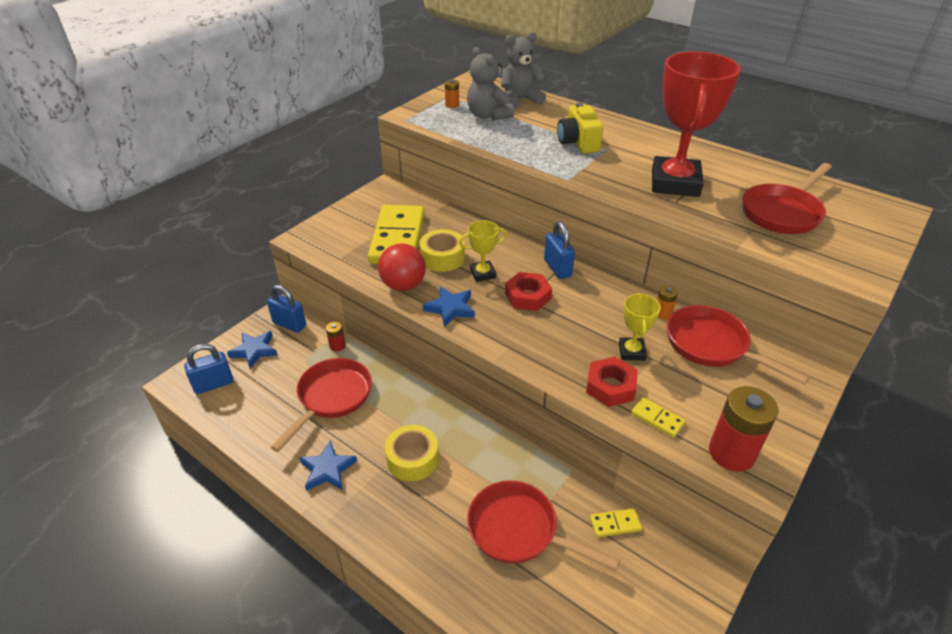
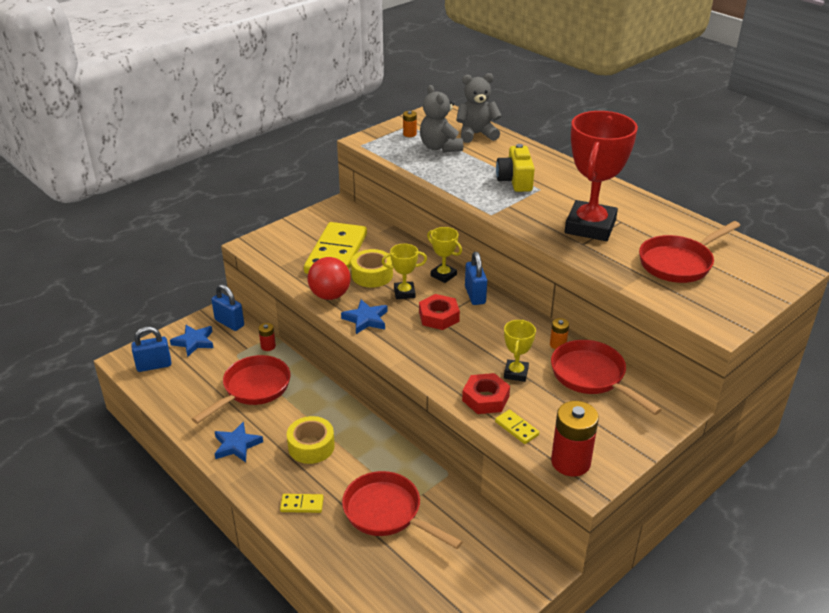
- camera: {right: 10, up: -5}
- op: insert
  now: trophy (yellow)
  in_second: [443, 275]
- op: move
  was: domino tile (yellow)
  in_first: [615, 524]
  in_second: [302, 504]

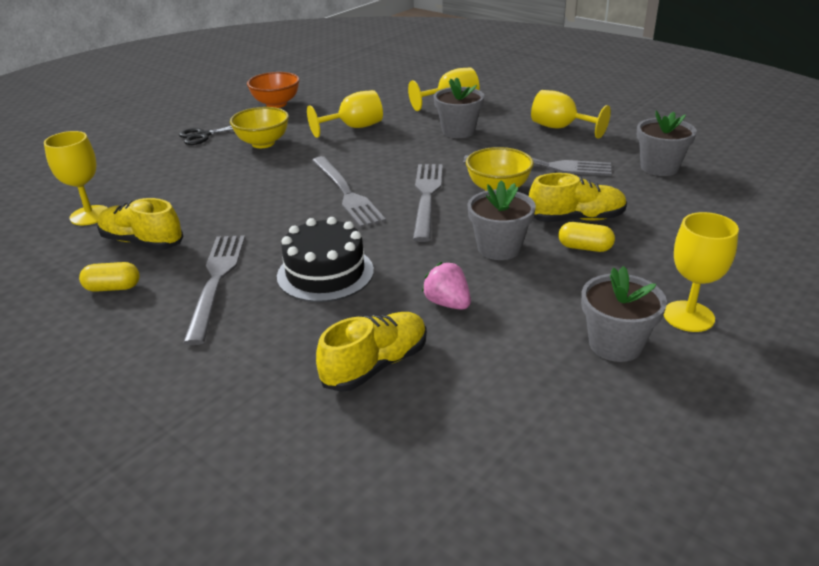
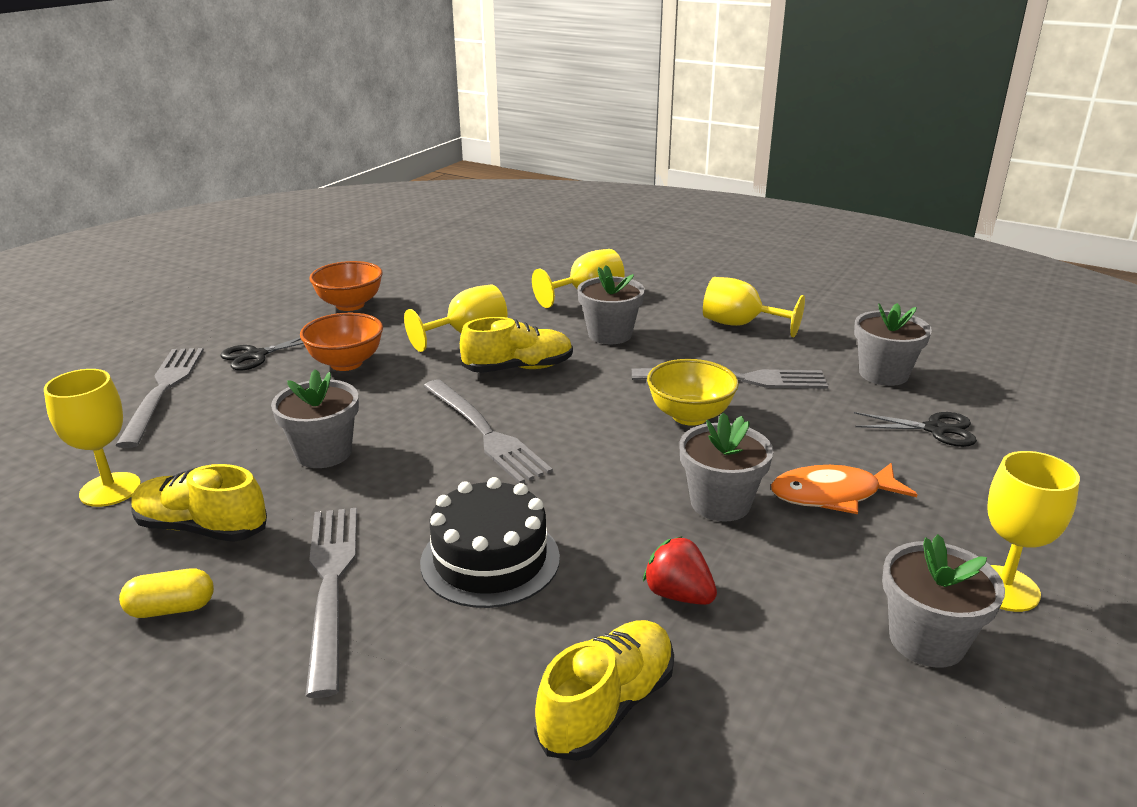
- camera: {right: -10, up: -5}
- op: insert
  now: potted plant (ash-grey)
  in_second: [324, 453]
- op: insert
  now: shears (jet-black)
  in_second: [935, 429]
- op: move
  was: table fork (ash-grey)
  in_first: [427, 197]
  in_second: [163, 391]
- op: move
  was: sneaker (yellow)
  in_first: [576, 219]
  in_second: [518, 368]
- op: replace
  was: pill (yellow)
  now: fish (orange-coloured)
  in_first: [585, 248]
  in_second: [832, 495]
- op: recolor
  was: deep dish (yellow)
  now: deep dish (orange-coloured)
  in_first: [263, 143]
  in_second: [346, 363]
- op: recolor
  was: berry (rose-pink)
  now: berry (red)
  in_first: [447, 303]
  in_second: [678, 595]

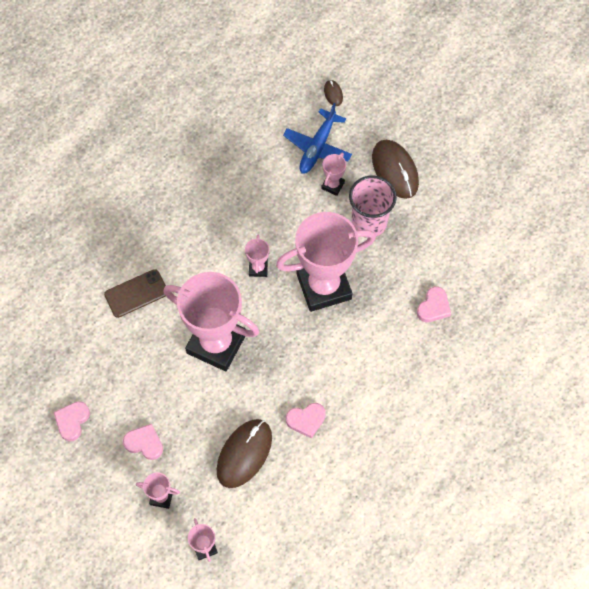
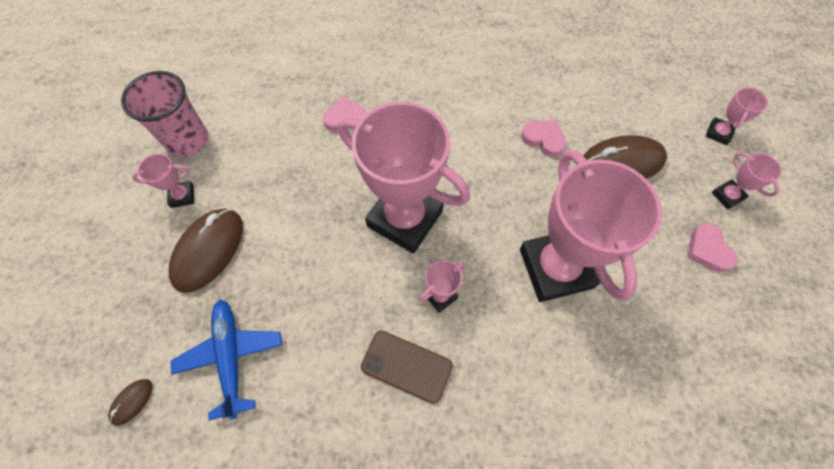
- camera: {right: -130, up: 0}
- op: delete
  was: love heart (rose-pink)
  in_first: [72, 421]
- op: move
  was: mobile phone (russet)
  in_first: [136, 293]
  in_second: [406, 366]
- op: move
  was: trophy (rose-pink)
  in_first: [333, 185]
  in_second: [182, 196]
- op: move
  was: beaker (rose-pink)
  in_first: [369, 223]
  in_second: [188, 140]
- op: rotate
  was: aeroplane (cobalt)
  in_first: [317, 147]
  in_second: [231, 357]
  clockwise: -90

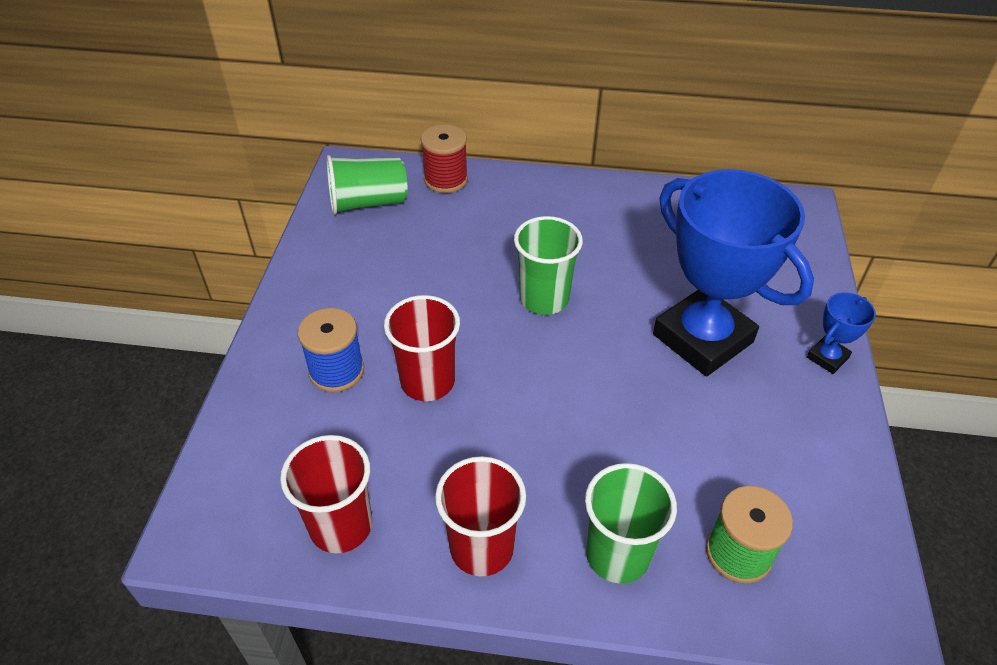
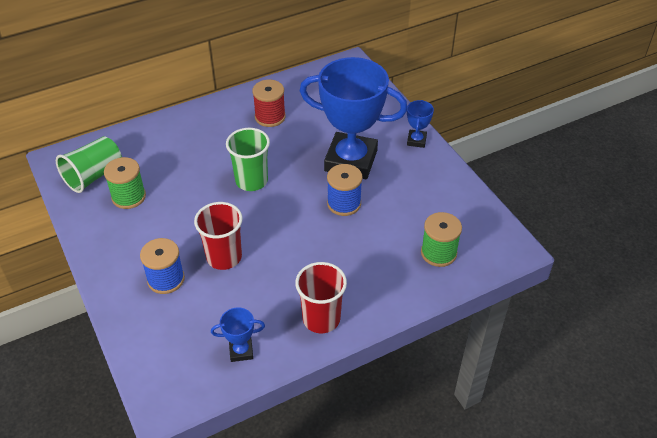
- camera: {right: -35, up: 0}
- op: delete
  was: beaker (green)
  in_first: [617, 554]
- op: insert
  now: spool (green)
  in_second: [129, 197]
- op: insert
  now: spool (cobalt)
  in_second: [344, 203]
- op: move
  was: spool (red)
  in_first: [446, 180]
  in_second: [270, 117]
- op: replace
  was: beaker (red)
  now: trophy (cobalt)
  in_first: [341, 526]
  in_second: [241, 351]

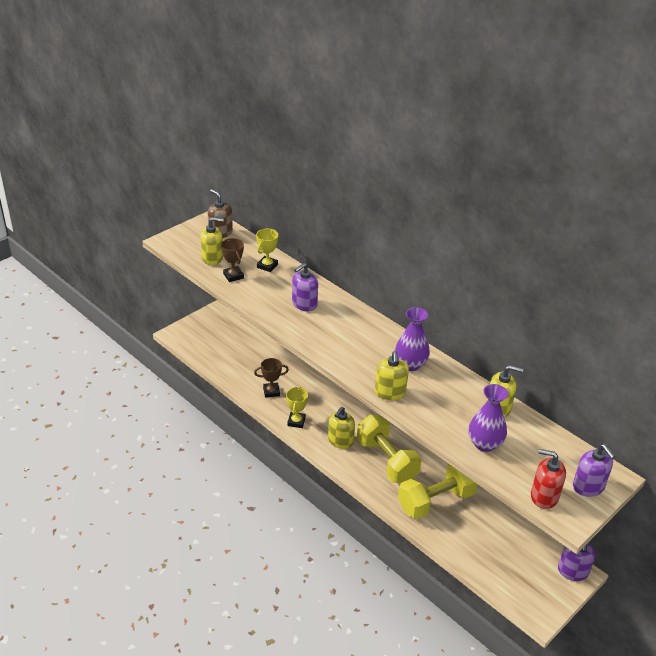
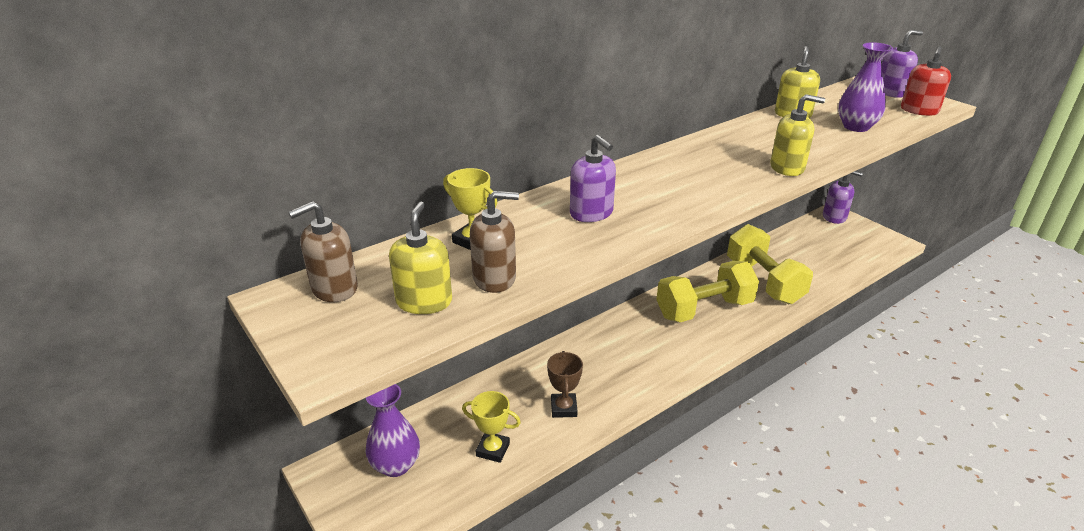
- camera: {right: -80, up: -5}
- op: delete
  was: pump bottle (yellow)
  in_first: [340, 441]
- op: move
  was: trophy (yellow)
  in_first: [296, 421]
  in_second: [493, 450]
- op: move
  was: vase (violet)
  in_first: [410, 364]
  in_second: [396, 465]
- op: replace
  was: trophy (russet)
  now: pump bottle (russet)
  in_first: [233, 276]
  in_second: [494, 278]

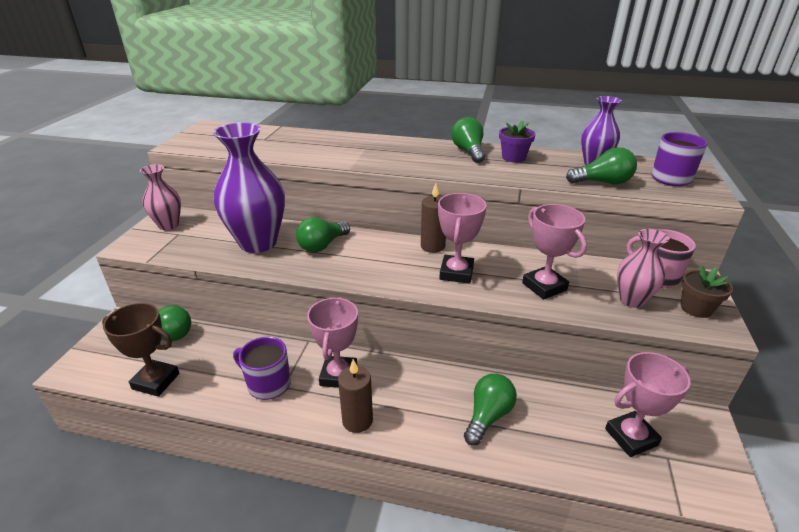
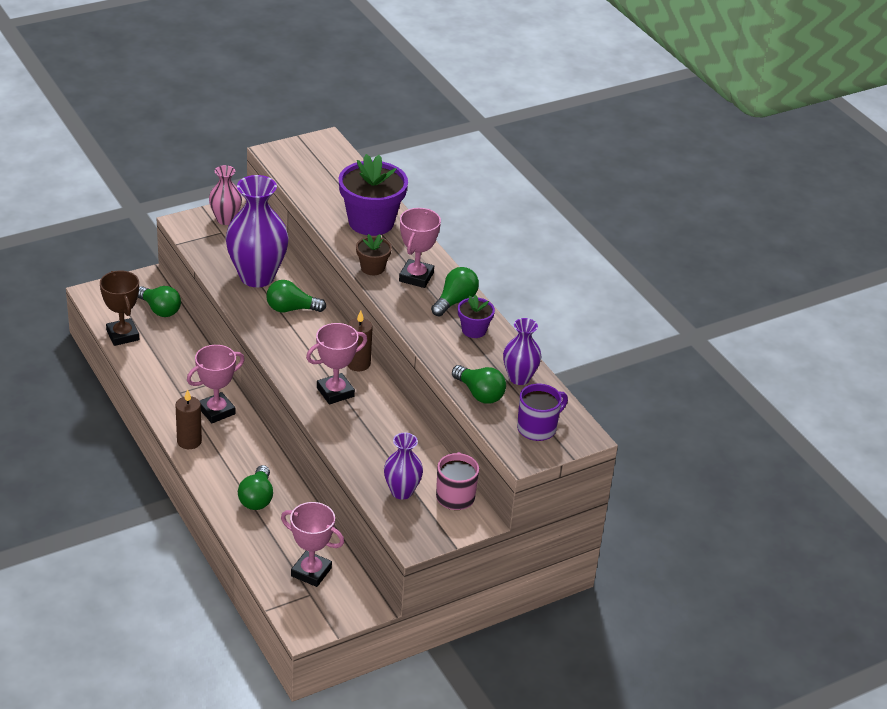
- camera: {right: 45, up: 5}
- op: delete
  was: coffee mug (violet)
  in_first: [268, 384]
- op: insert
  now: potted plant (violet)
  in_second: [371, 222]
- op: move
  was: trophy (rose-pink)
  in_first: [544, 286]
  in_second: [416, 277]
- op: move
  was: potted plant (russet)
  in_first: [696, 308]
  in_second: [372, 268]
- op: recolor
  was: vase (rose-pink)
  now: vase (violet)
  in_first: [631, 300]
  in_second: [401, 491]
- op: rotate
  was: light bulb (green)
  in_first: [488, 416]
  in_second: [257, 498]
  clockwise: 105

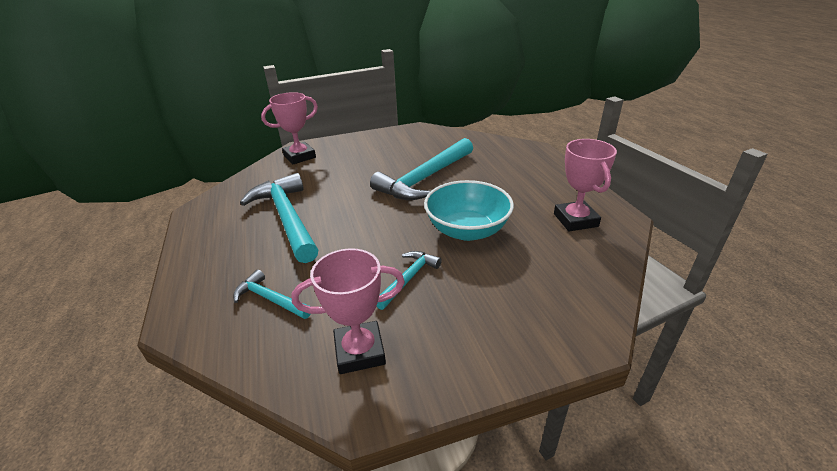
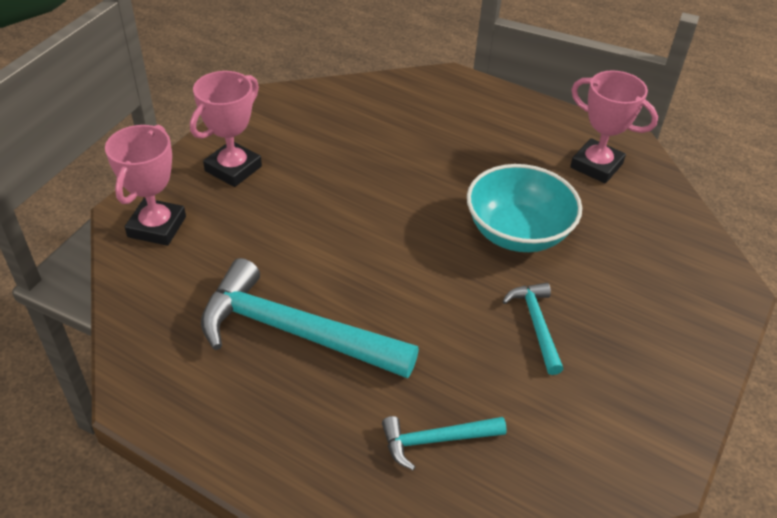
- camera: {right: -45, up: 10}
- op: delete
  was: claw hammer (teal)
  in_first: [425, 179]
- op: move
  was: trophy (rose-pink)
  in_first: [359, 351]
  in_second: [233, 168]

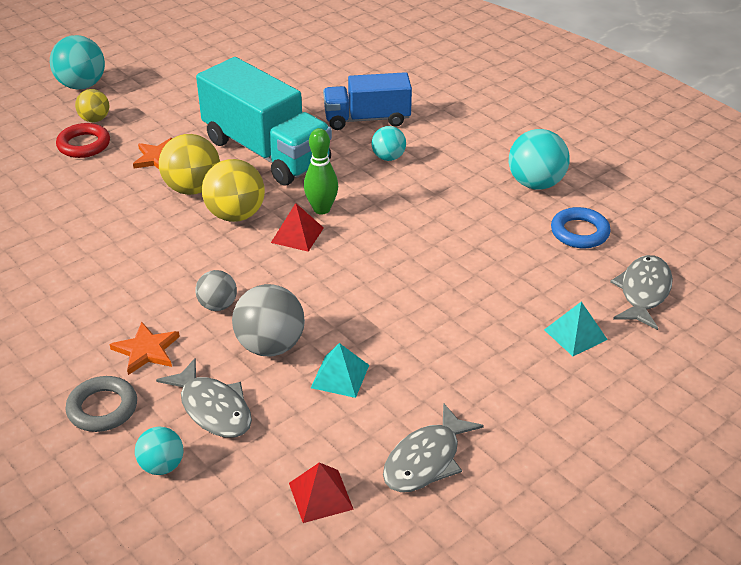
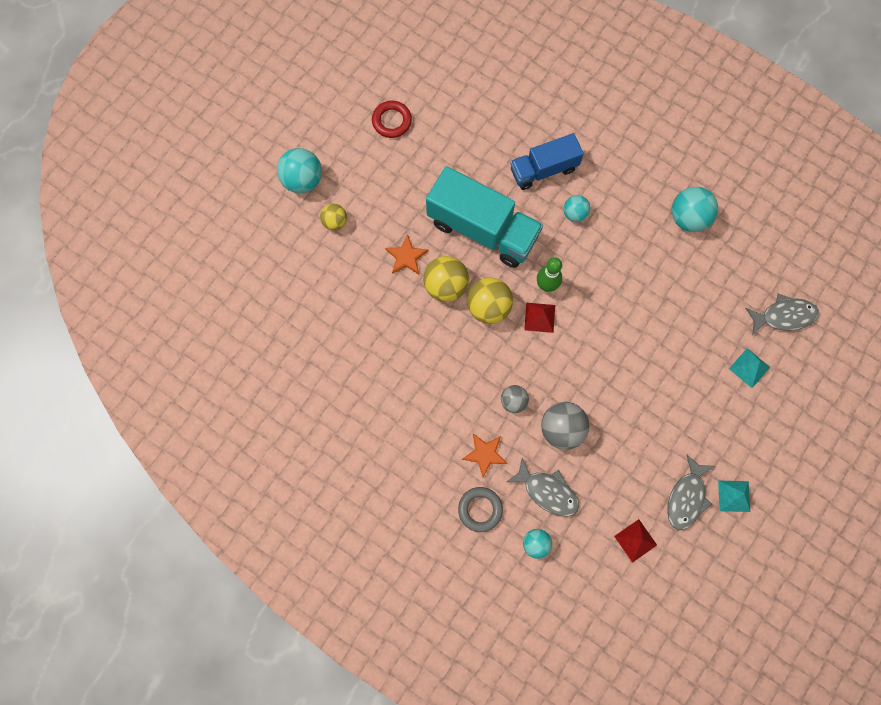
- camera: {right: -15, up: 35}
- op: delete
  was: torus (cobalt)
  in_first: [579, 232]
- op: move
  was: torus (red)
  in_first: [84, 145]
  in_second: [392, 121]
- op: move
  was: pyramid (teal)
  in_first: [340, 376]
  in_second: [734, 496]
- op: rotate
  was: fish (ash-grey)
  in_first: [643, 292]
  in_second: [784, 316]
  clockwise: 75

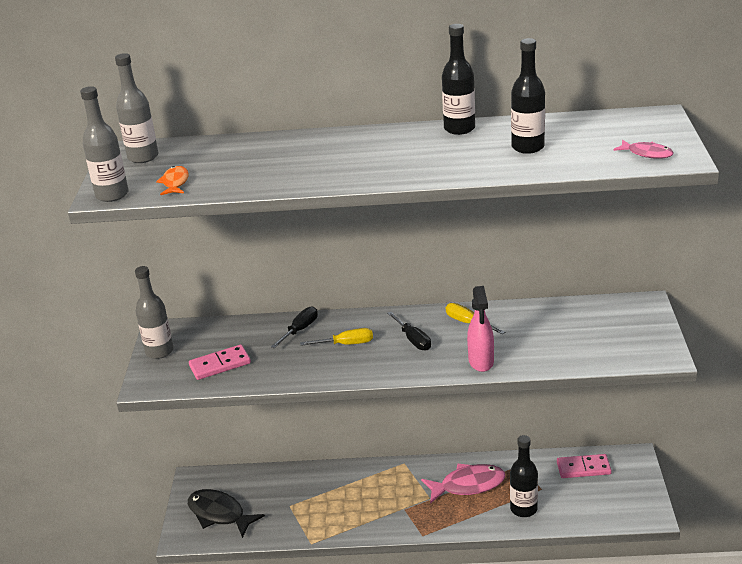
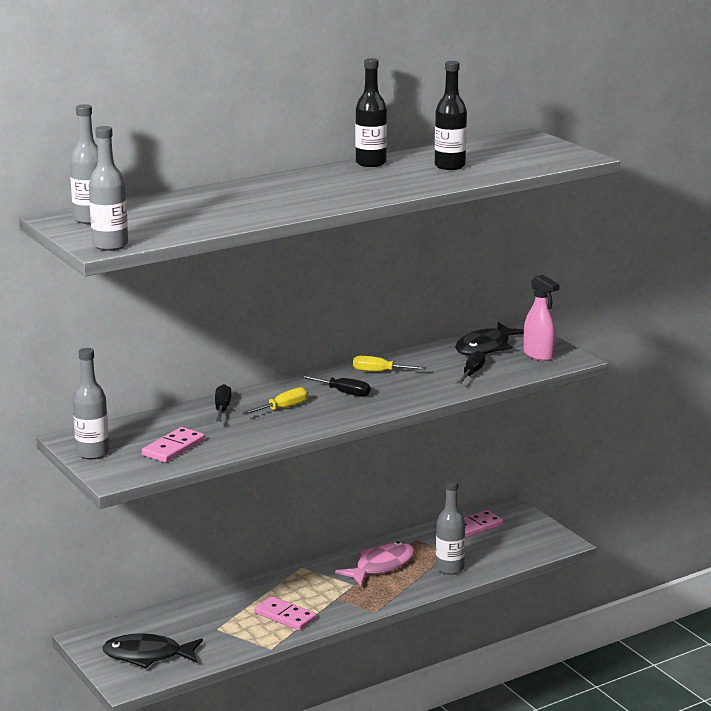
- camera: {right: -35, up: -10}
- op: delete
  was: fish (orange-coloured)
  in_first: [175, 182]
- op: delete
  was: fish (rose-pink)
  in_first: [647, 153]
- op: insert
  now: domino tile (rose-pink)
  in_second: [285, 616]
- op: insert
  now: fish (jet-black)
  in_second: [486, 347]
- op: insert
  now: flat screwdriver (jet-black)
  in_second: [472, 373]
- op: move
  was: spray cleaner (rose-pink)
  in_first: [481, 361]
  in_second: [538, 355]
- op: recolor
  was: flask (jet-black)
  now: flask (ash-grey)
  in_first: [523, 509]
  in_second: [449, 568]

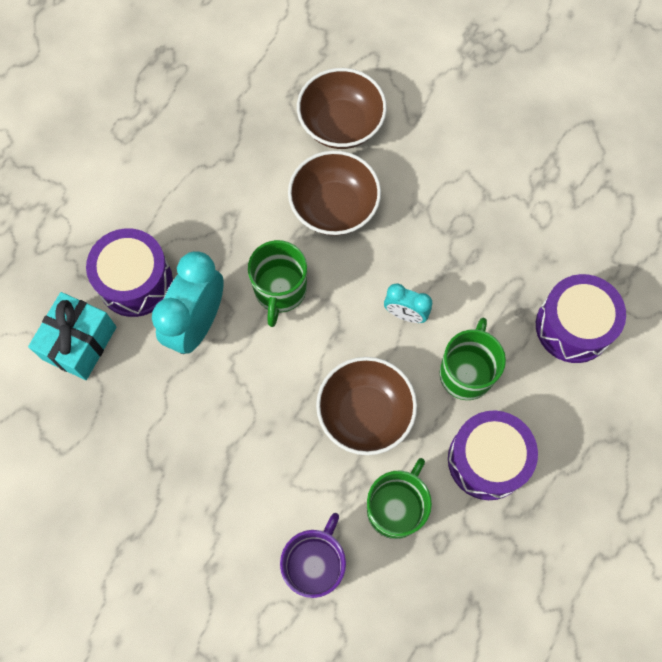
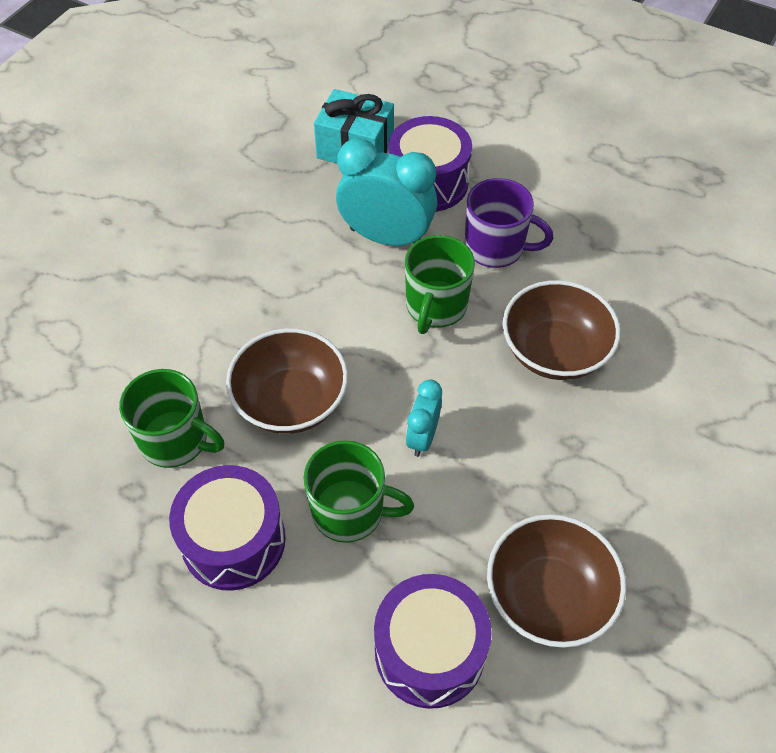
- camera: {right: 85, up: -15}
- op: move
  was: coffee mug (violet)
  in_first: [315, 564]
  in_second: [496, 248]
- op: move
  was: deep dish (russet)
  in_first: [341, 124]
  in_second: [548, 596]
- op: rotate
  was: coffee mug (green)
  in_first: [280, 291]
  in_second: [435, 307]
  clockwise: -75

